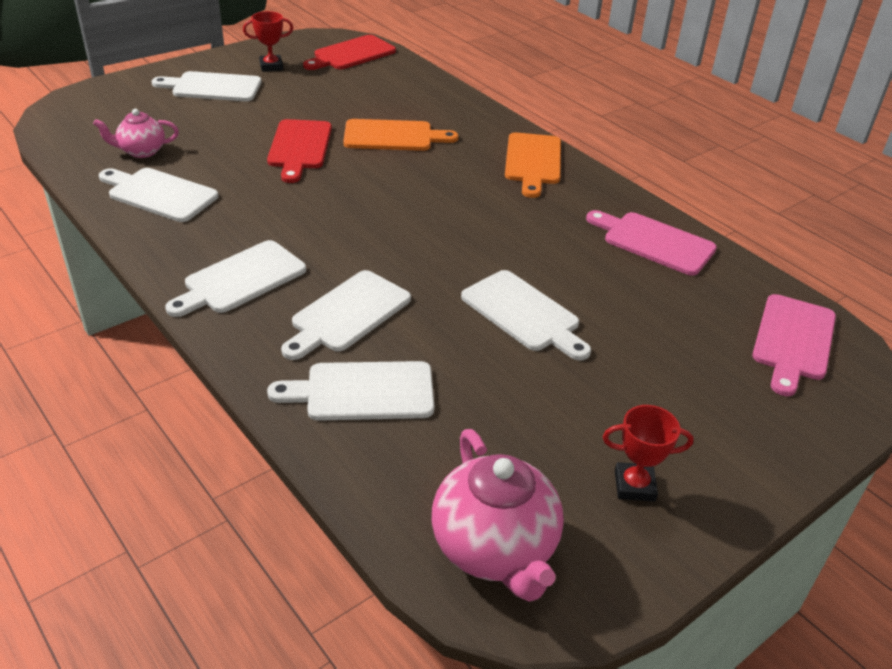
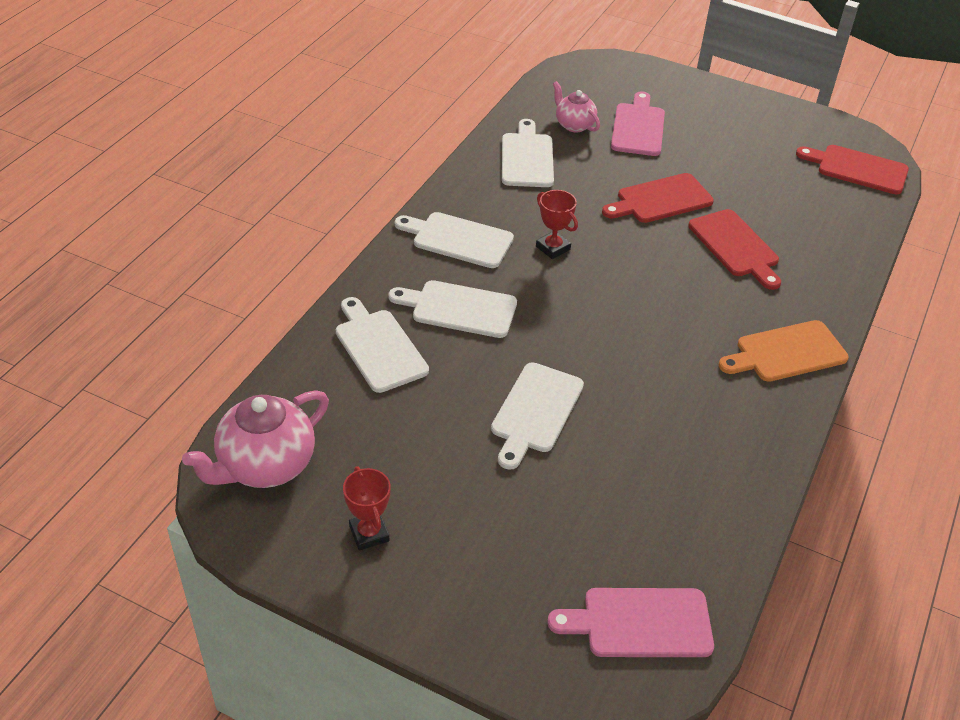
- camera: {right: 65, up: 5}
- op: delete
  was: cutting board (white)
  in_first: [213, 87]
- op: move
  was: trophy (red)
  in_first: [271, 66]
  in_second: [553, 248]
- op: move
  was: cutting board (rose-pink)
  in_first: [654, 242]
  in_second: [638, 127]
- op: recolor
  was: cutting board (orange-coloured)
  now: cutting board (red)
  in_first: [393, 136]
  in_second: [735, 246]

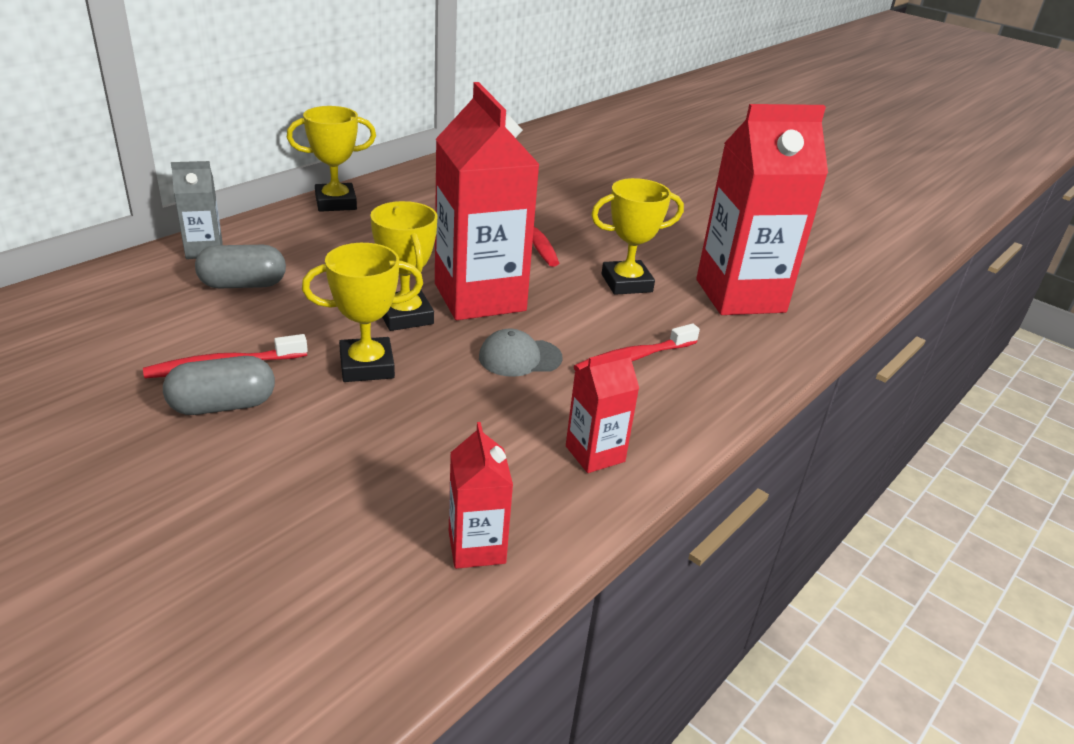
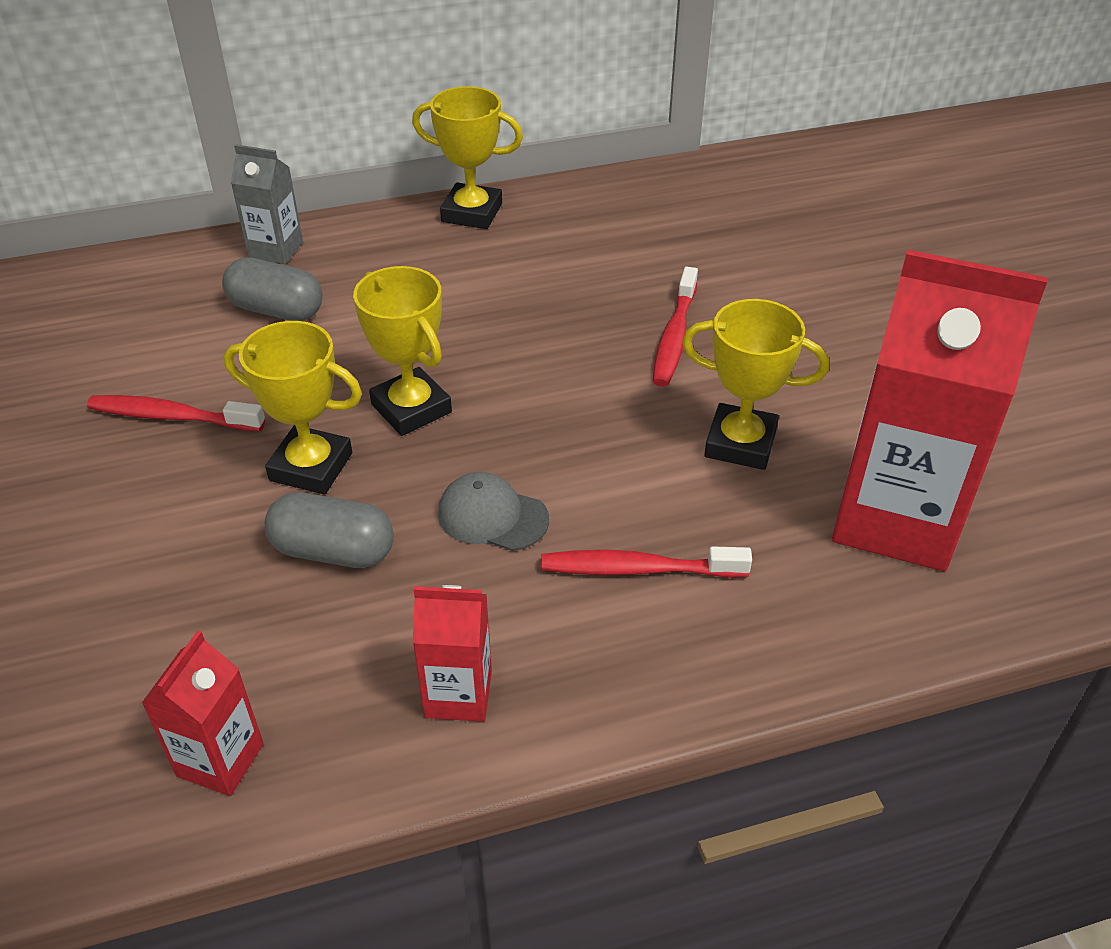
- camera: {right: 35, up: 10}
- op: delete
  was: carton (red)
  in_first: [479, 297]
- op: move
  was: pill (ash-grey)
  in_first: [223, 405]
  in_second: [333, 551]
- op: rotate
  was: trophy (yellow)
  in_first: [405, 316]
  in_second: [411, 408]
  clockwise: -45

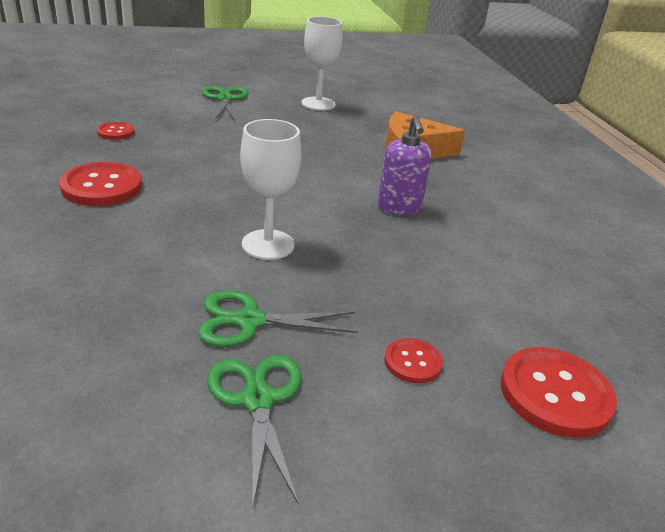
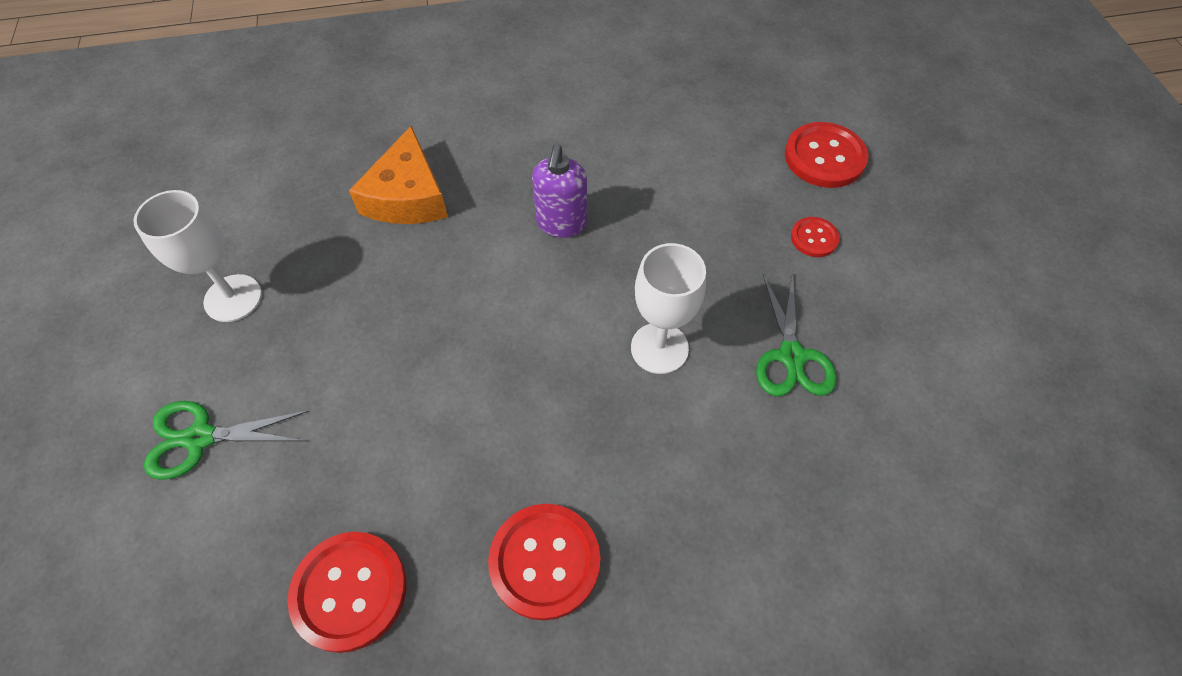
- camera: {right: -85, up: 25}
- op: delete
  was: shears (green)
  in_first: [257, 400]
- op: rotate
  was: pump bottle (violet)
  in_first: [399, 208]
  in_second: [561, 223]
  clockwise: 105
- op: resize
  was: button (red)
  in_first: [116, 132]
  in_second: [349, 591]
  ratio: 1.84

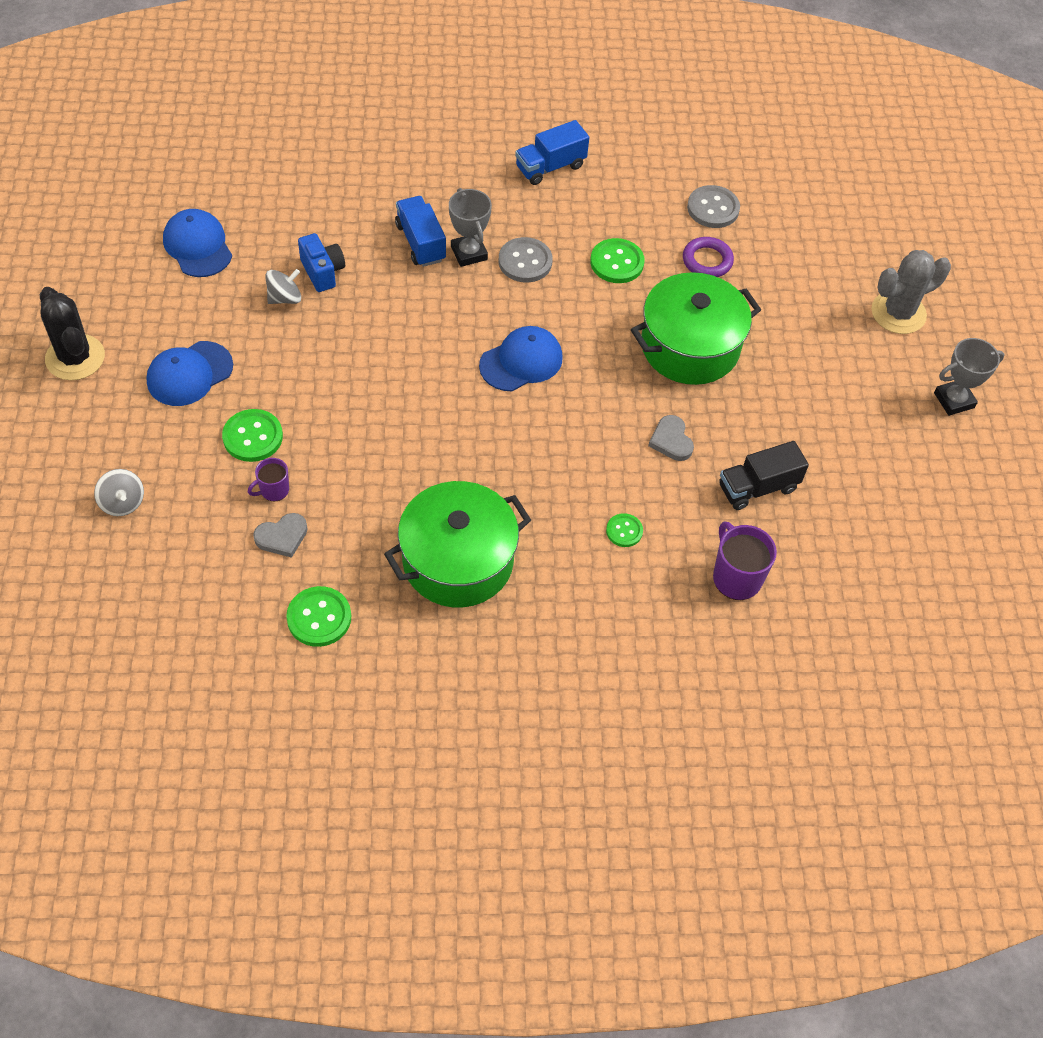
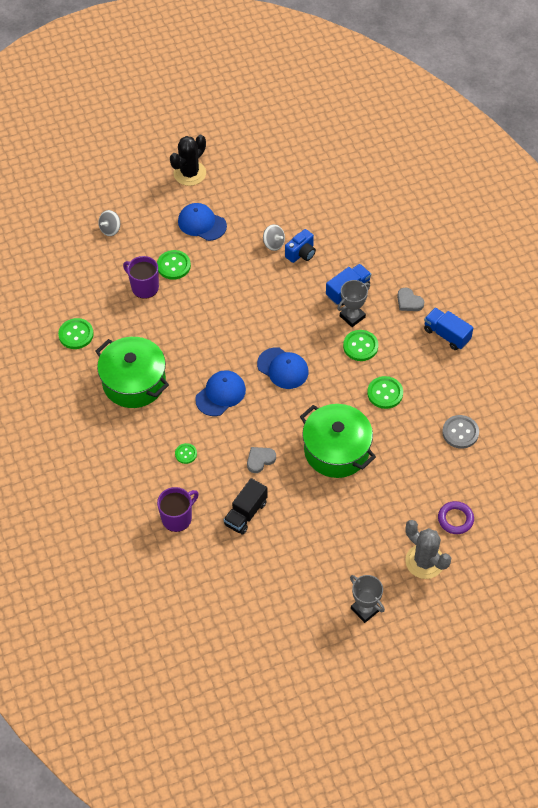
- camera: {right: 75, up: 0}
- op: move
  was: cap (cobalt)
  in_first: [198, 246]
  in_second: [220, 394]
- op: move
  was: love heart (ash-grey)
  in_first: [282, 537]
  in_second: [409, 302]
- op: move
  was: torus (violet)
  in_first: [707, 261]
  in_second: [455, 519]
- op: recolor
  was: button (ash-grey)
  now: button (green)
  in_first: [525, 261]
  in_second: [360, 346]
- op: rotate
  was: lorry (jet-black)
  in_first: [757, 487]
  in_second: [245, 513]
  clockwise: -105
- op: resize
  was: coffee mug (violet)
  in_first: [273, 490]
  in_second: [144, 287]
  ratio: 1.7

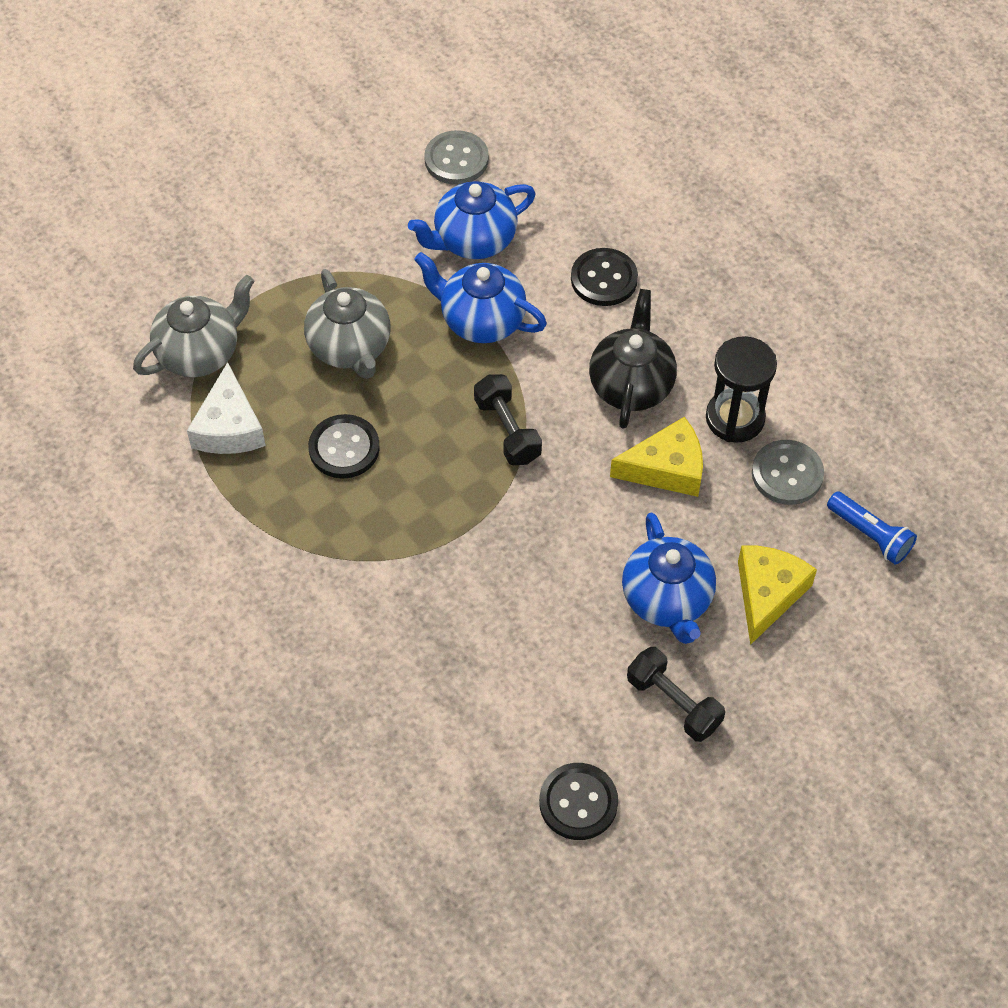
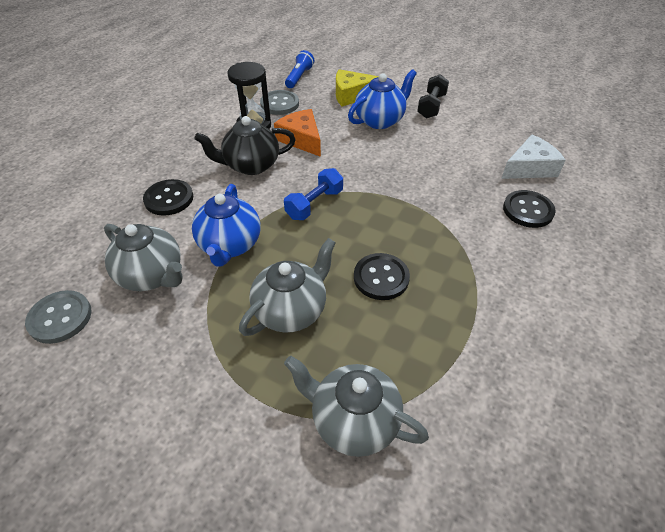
- camera: {right: -115, up: -10}
- op: move
  was: cheese wedge (white)
  in_first: [229, 427]
  in_second: [529, 168]
- op: move
  was: button (jet-black)
  in_first: [578, 802]
  in_second: [528, 210]
- op: recolor
  was: tea pot (cobalt)
  now: tea pot (ash-grey)
  in_first: [473, 240]
  in_second: [152, 275]
- op: recolor
  was: hand weight (jet-black)
  now: hand weight (cobalt)
  in_first: [507, 430]
  in_second: [314, 204]
- op: recolor
  was: cheese wedge (yellow)
  now: cheese wedge (orange-coloured)
  in_first: [666, 468]
  in_second: [301, 139]

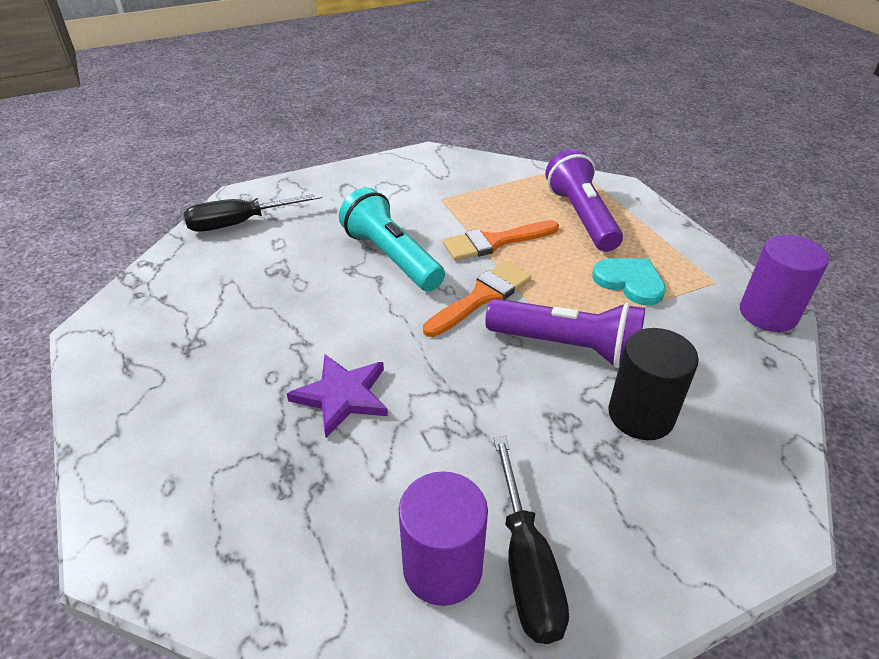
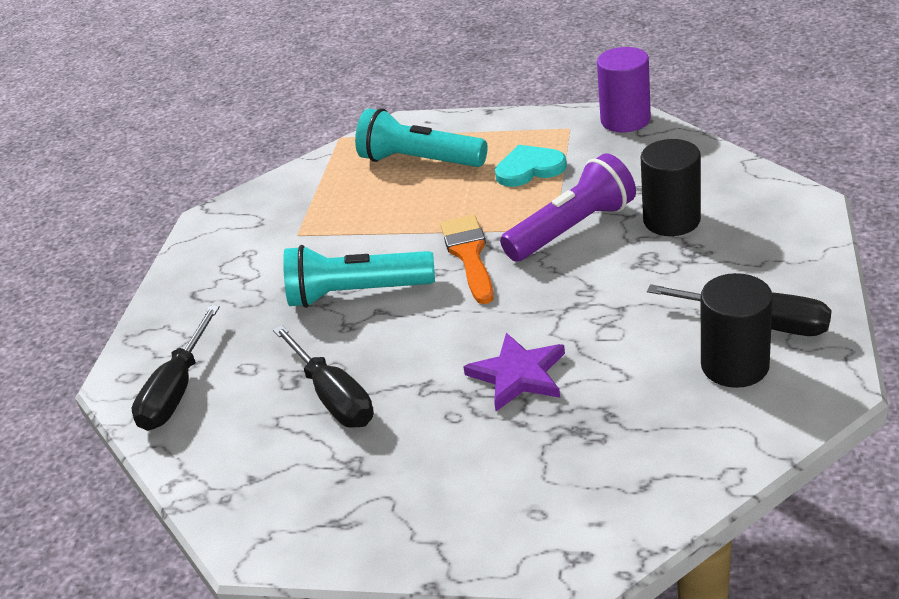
- camera: {right: -50, up: -5}
- op: delete
  was: brush (orange-coloured)
  in_first: [495, 242]
- op: insert
  now: flat screwdriver (jet-black)
  in_second: [333, 396]
- op: recolor
  was: cylinder (violet)
  now: cylinder (jet-black)
  in_first: [442, 567]
  in_second: [734, 365]
- op: recolor
  was: pocket torch (violet)
  now: pocket torch (teal)
  in_first: [581, 217]
  in_second: [420, 161]

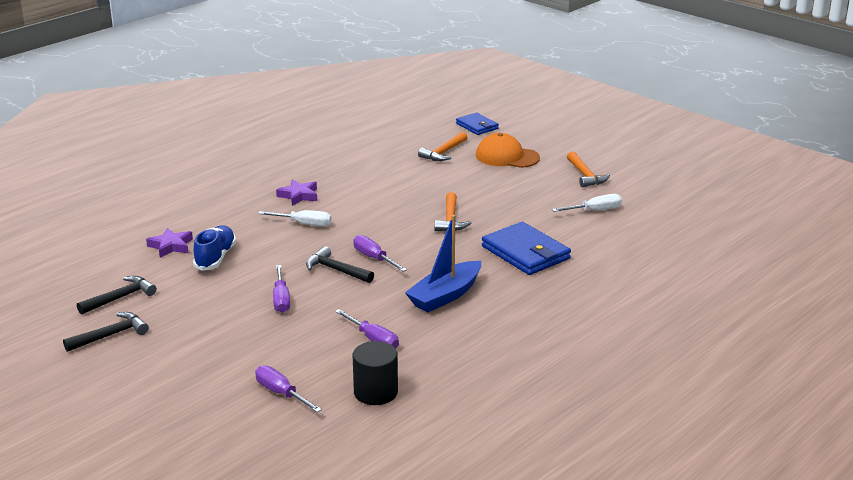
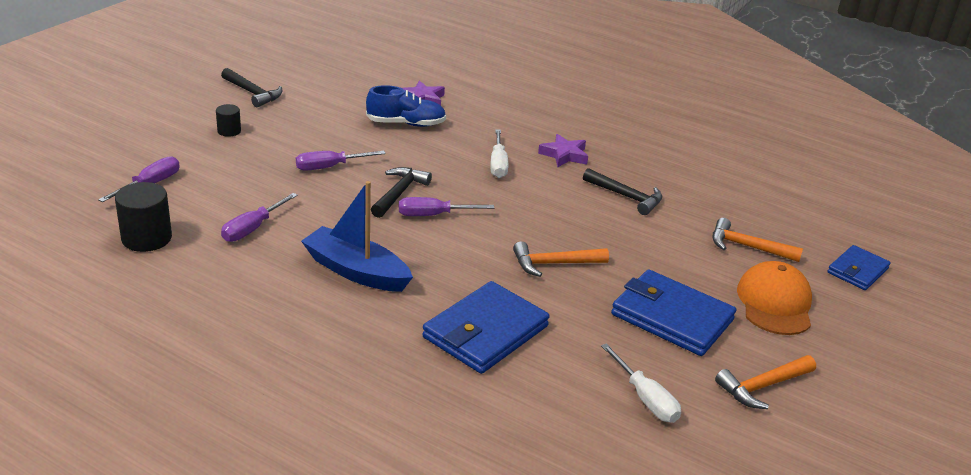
- camera: {right: 75, up: 5}
- op: insert
  now: cylinder (jet-black)
  in_second: [229, 131]
- op: insert
  now: billfold (cobalt)
  in_second: [672, 317]
- op: move
  was: claw hammer (jet-black)
  in_first: [120, 298]
  in_second: [626, 197]
- op: rotate
  was: flat screwdriver (violet)
  in_first: [374, 258]
  in_second: [433, 215]
  clockwise: -135

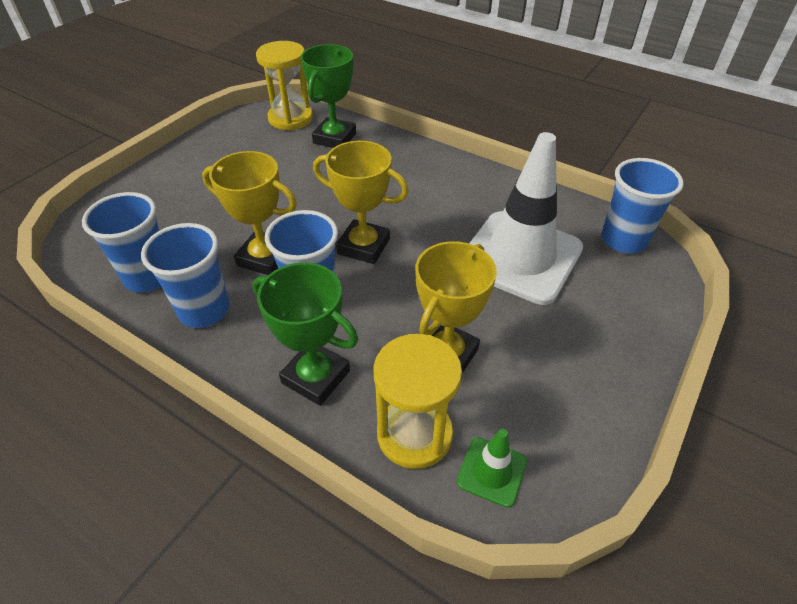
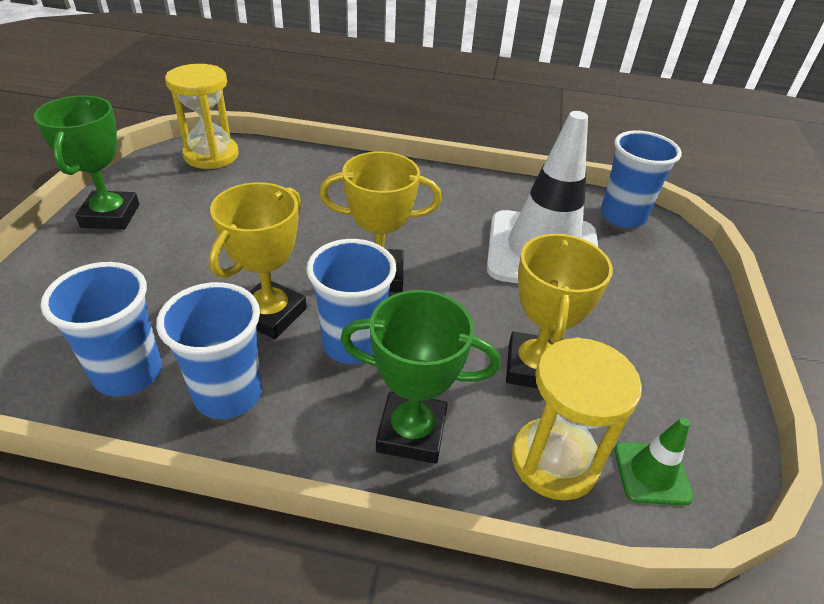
- camera: {right: -25, up: -5}
- op: move
  was: trophy (green)
  in_first: [334, 138]
  in_second: [110, 216]
- op: rotate
  was: trophy (yellow)
  in_first: [265, 258]
  in_second: [270, 314]
  clockwise: -60

